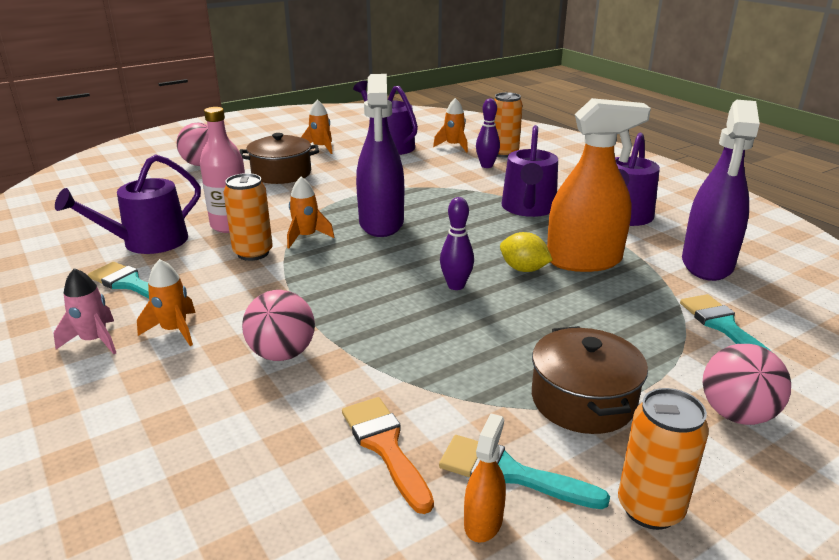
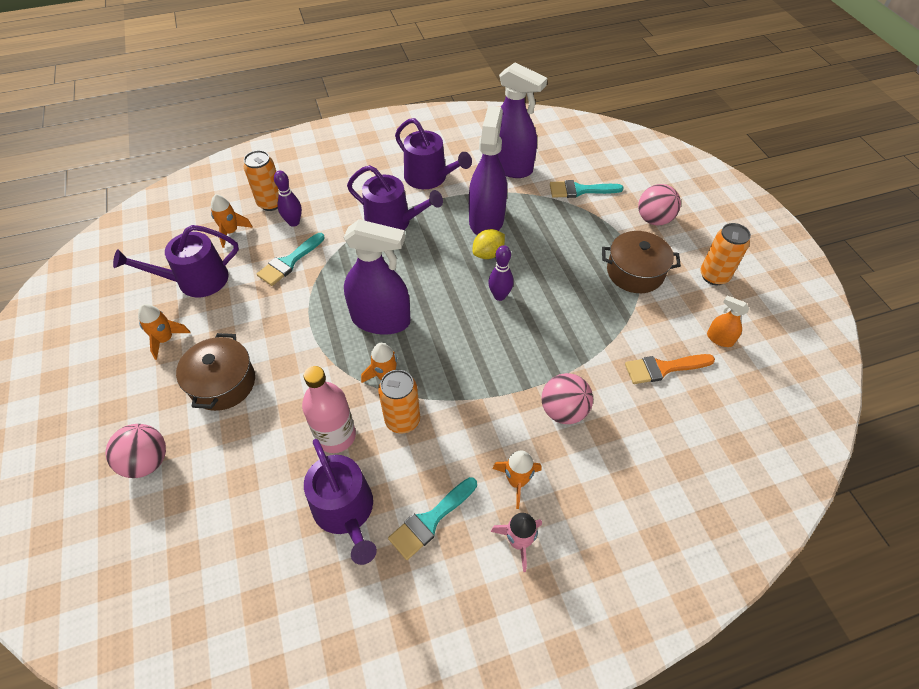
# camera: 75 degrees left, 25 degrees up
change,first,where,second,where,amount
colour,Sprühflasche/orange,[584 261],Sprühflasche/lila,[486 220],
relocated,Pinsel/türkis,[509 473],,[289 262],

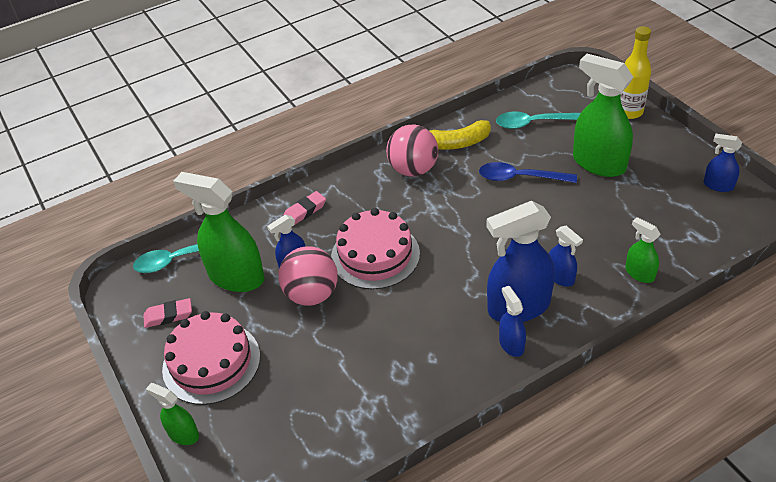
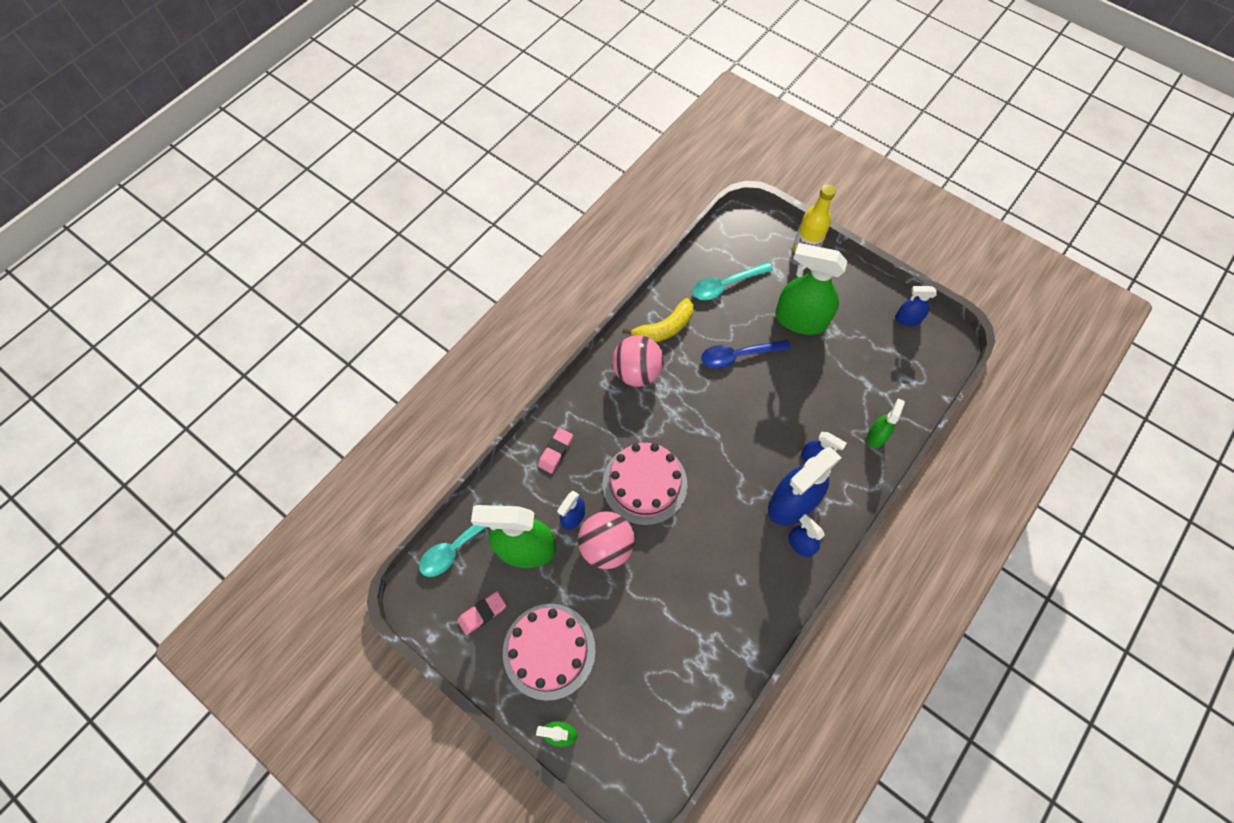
# camera: 25 degrees left, 20 degrees up
change,first,where,second,where,amount
spun,Sprühflasche/grün,[639 273],,[876 436],90 degrees clockwise

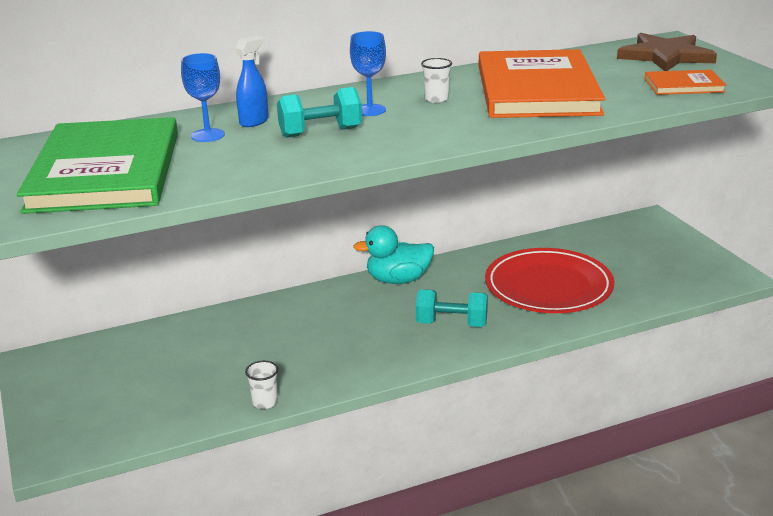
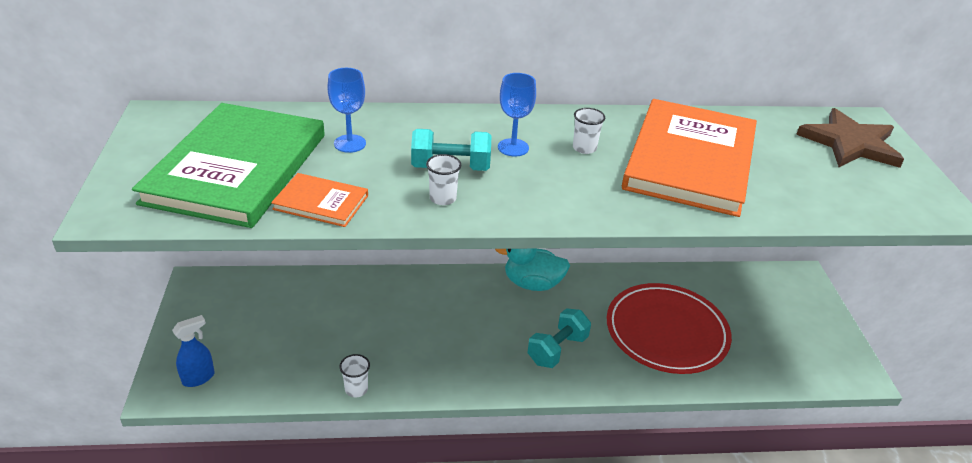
# camera: 15 degrees right, 10 degrees up
change,first,where,second,where,amount
relocated,Sprühflasche/blau,[254 121],,[199 378],
relocated,Buch/orange,[684 85],,[321 202],
spun,Hantel/türkis,[451 324],,[557 349],75 degrees counterclockwise
appeared,,,Becher/weiß,[443 198],

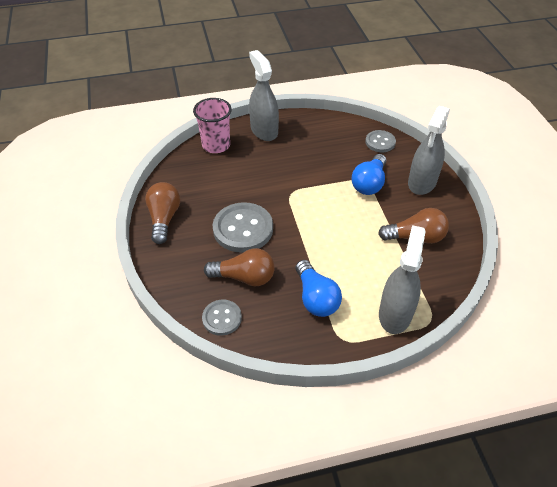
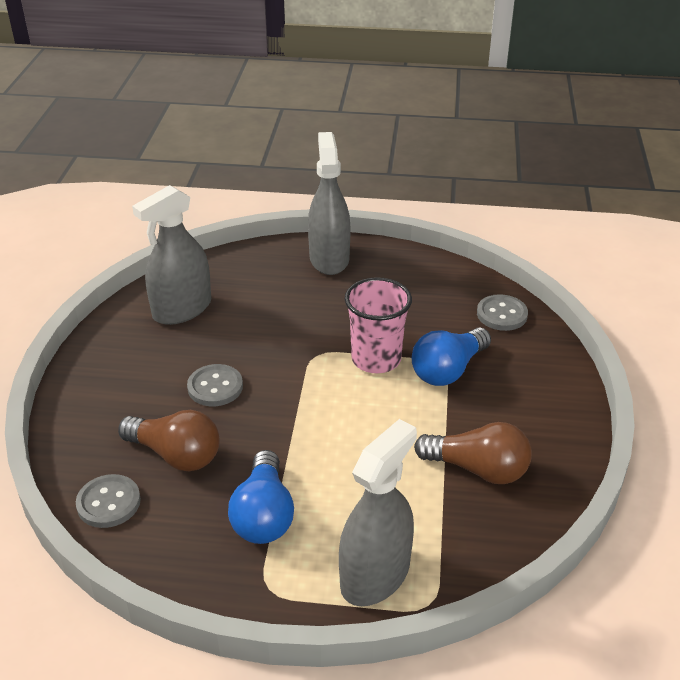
# camera: 20 degrees right, 10 degrees down
change,first,where,second,where,amount
relocated,Becher/rosa,[216 145],,[376 359],
relocated,Sprühflasche/grau,[422 182],,[182 309],
missing,Glühbirne/braun,[164 219],,,
size,Knopf/grau,[243 229],,[215 387],x0.57

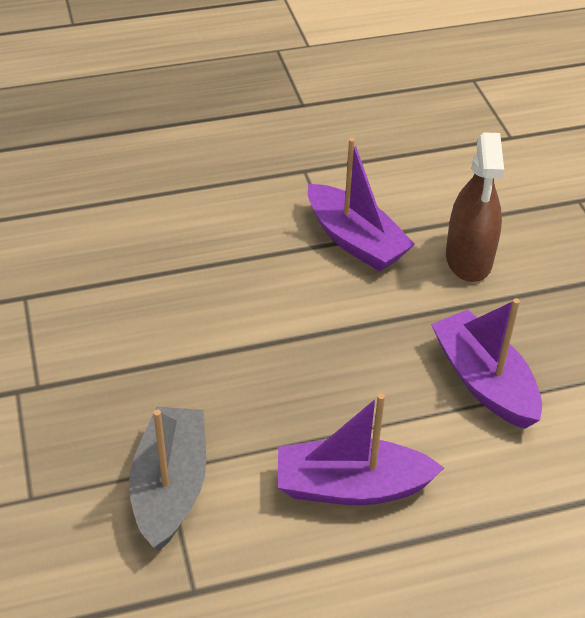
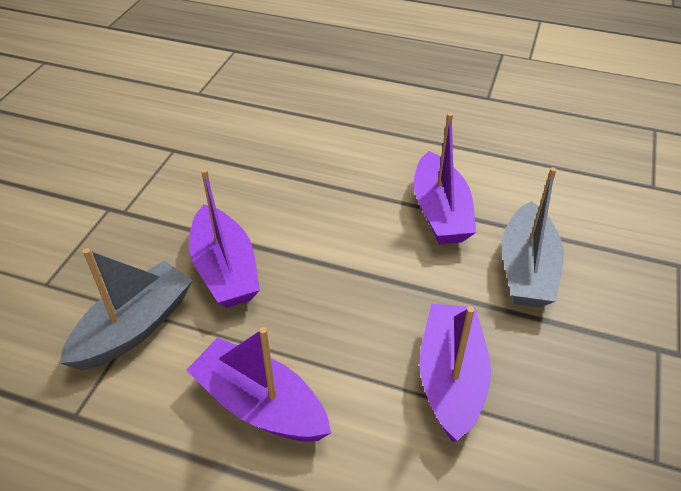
# camera: 35 degrees right, 0 degrees up
change,first,where,second,where,amount
exchanged,Sprühflasche/braun,[468 259],Boot/grau,[526 269],
appeared,,,Boot/lila,[225 270],

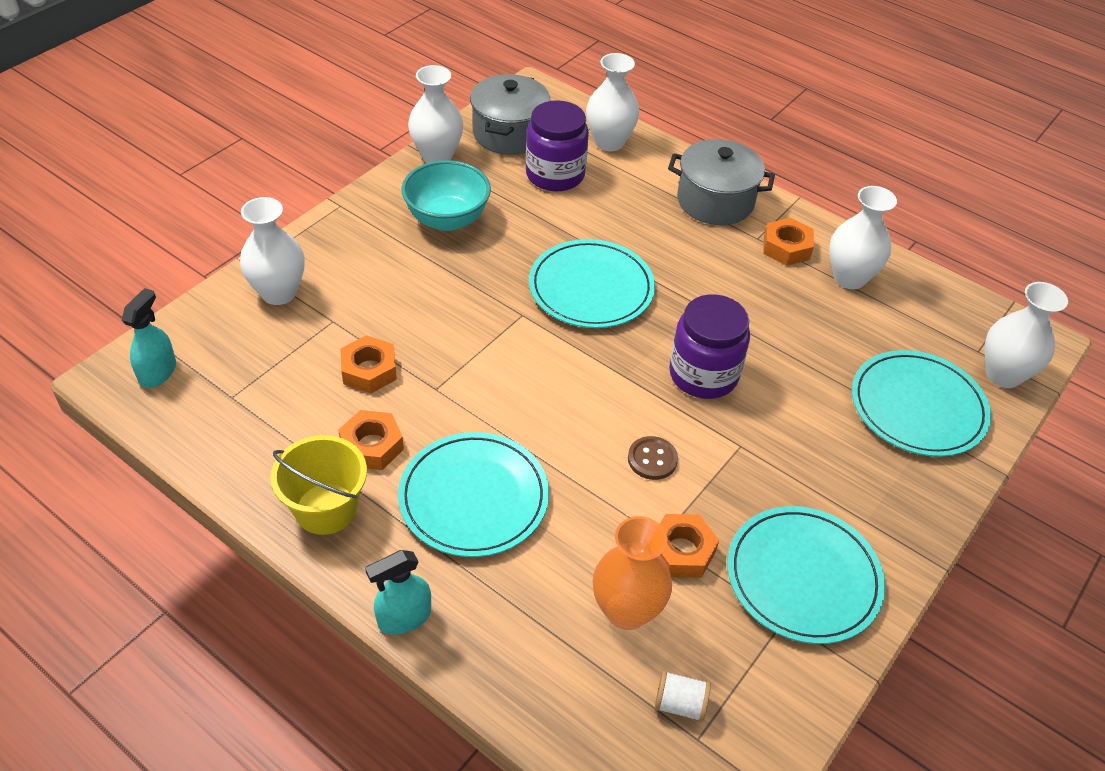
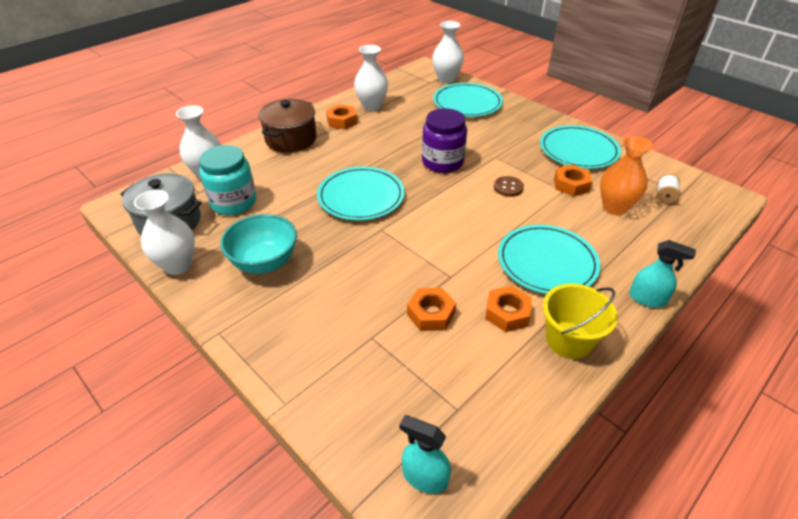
# camera: 80 degrees left, 5 degrees down
change,first,where,second,where,amount
colour,Einmachglas/lila,[555 175],Einmachglas/türkis,[233 202],
colour,Kochtopf/grau,[715 201],Kochtopf/braun,[291 139],
missing,Vase/weiß,[279 293],,,
spun,Sprühflasche/türkis,[404 617],,[647 299],45 degrees counterclockwise

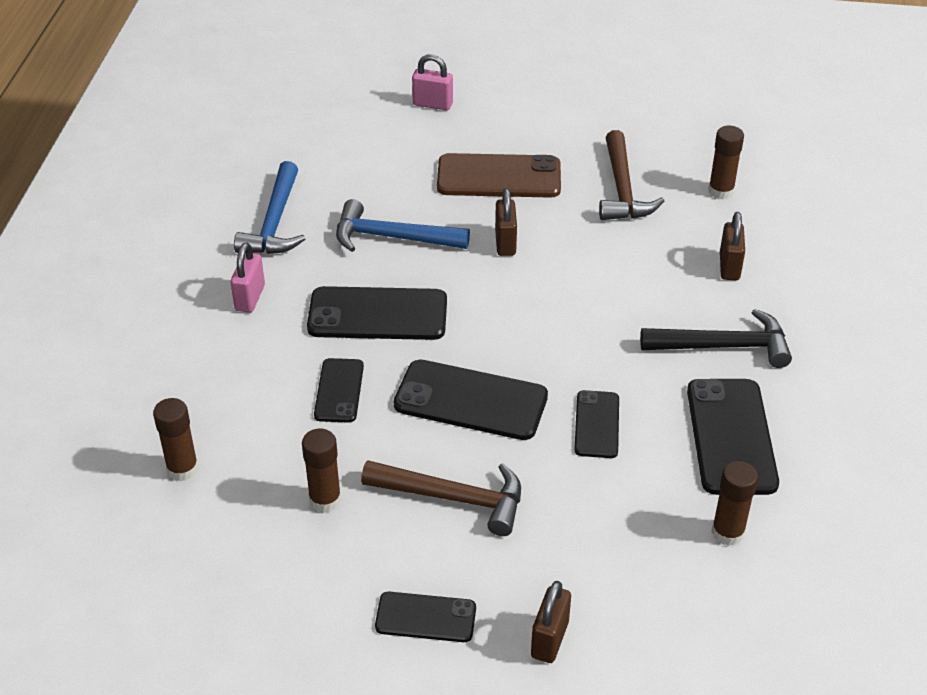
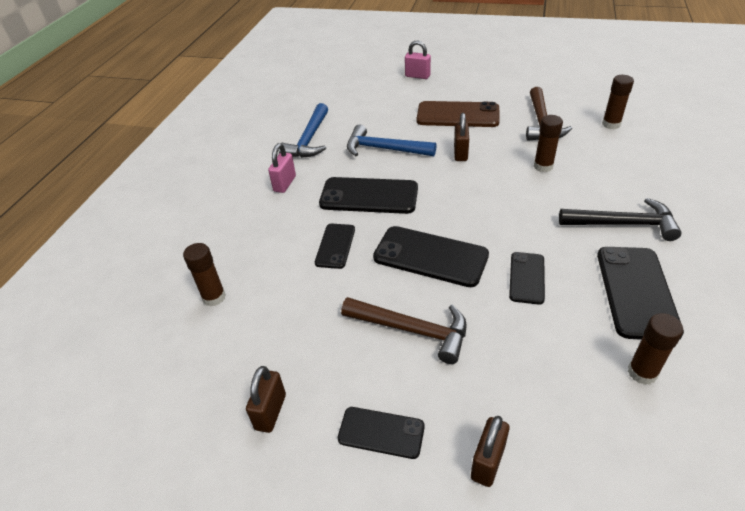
# camera: 10 degrees right, 0 degrees up
change,first,where,second,where,amount
relocated,Vorhängeschloss/braun,[729 267],,[270 412],
relocated,Klebestift/braun,[325 500],,[543 166],

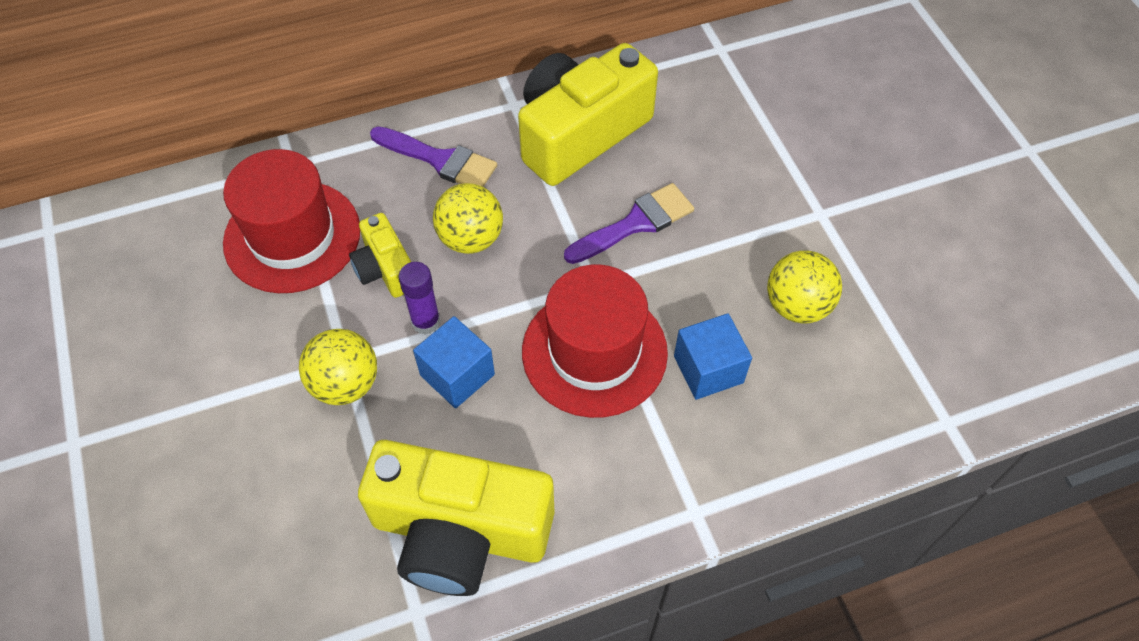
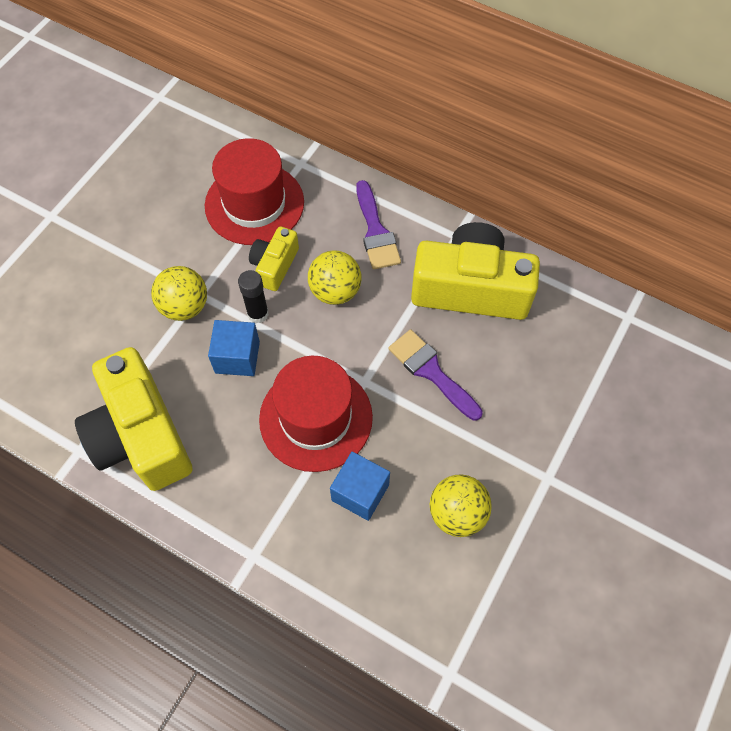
# camera: 50 degrees right, 5 degrees up
change,first,where,second,where,amount
spun,Pinsel/lila,[635 223],,[431 371],150 degrees counterclockwise
colour,Klebestift/lila,[426 322],Klebestift/schwarz,[258 314],

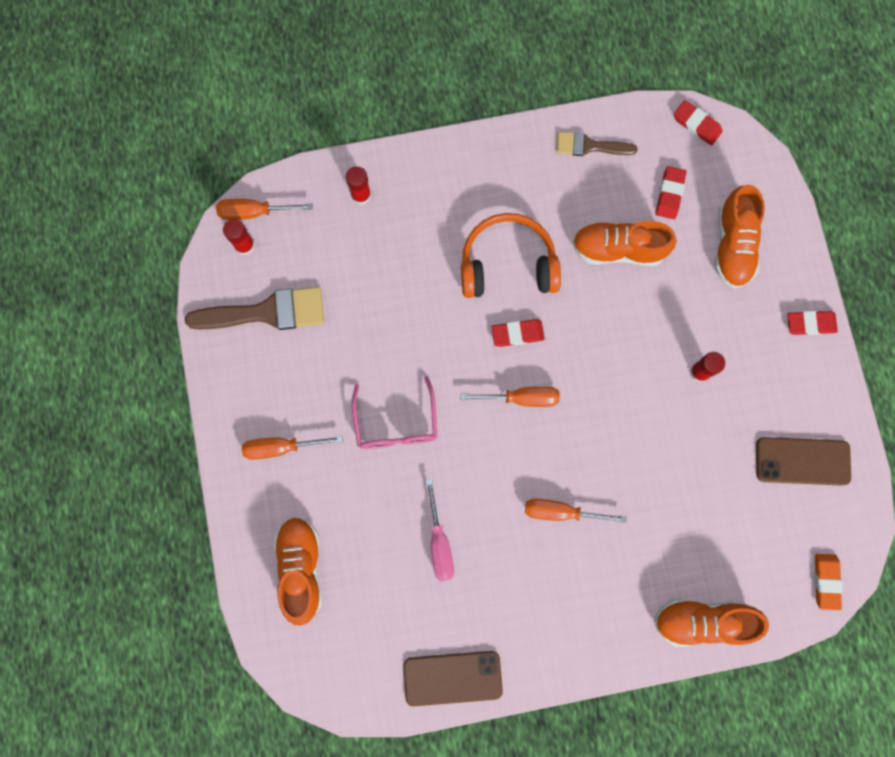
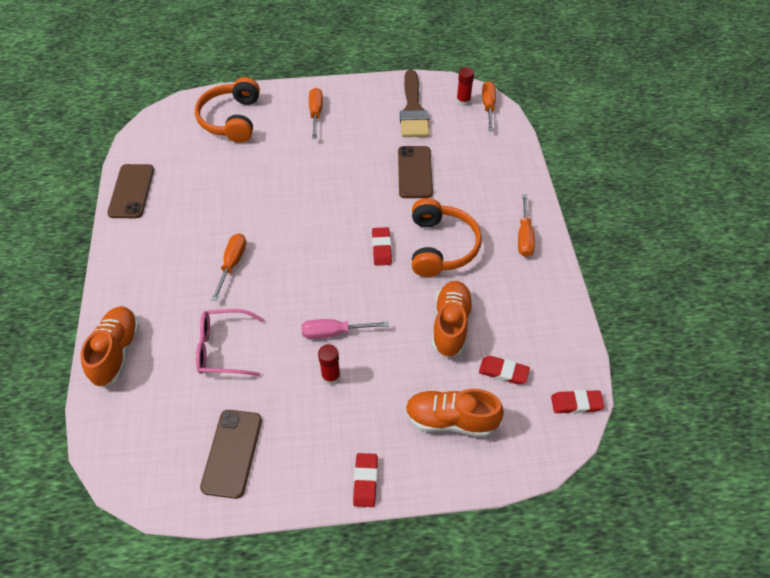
# camera: 95 degrees right, 25 degrees down
change,first,where,second,where,amount
spun,Radiergummi/rot,[696 124],,[576 403],45 degrees clockwise
missing,Pinsel/braun,[589 146],,,
missing,Klebestift/rot,[361 195],,,
relocated,Brille/rosa,[396 423],,[224 348],
relocated,Schraubenzieher/orange,[521 398],,[524 236],
relocated,Schraubenzieher/rosa,[439 542],,[334 332],
exchanged,Schuh/orange,[301 568],Kopfhörer/orange,[231 119],
missing,Radiergummi/orange,[826 581],,,
appeared,,,Handy/braun,[415 172],

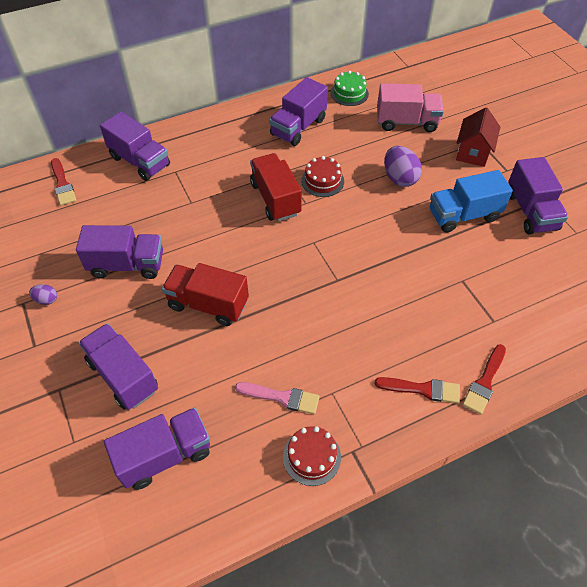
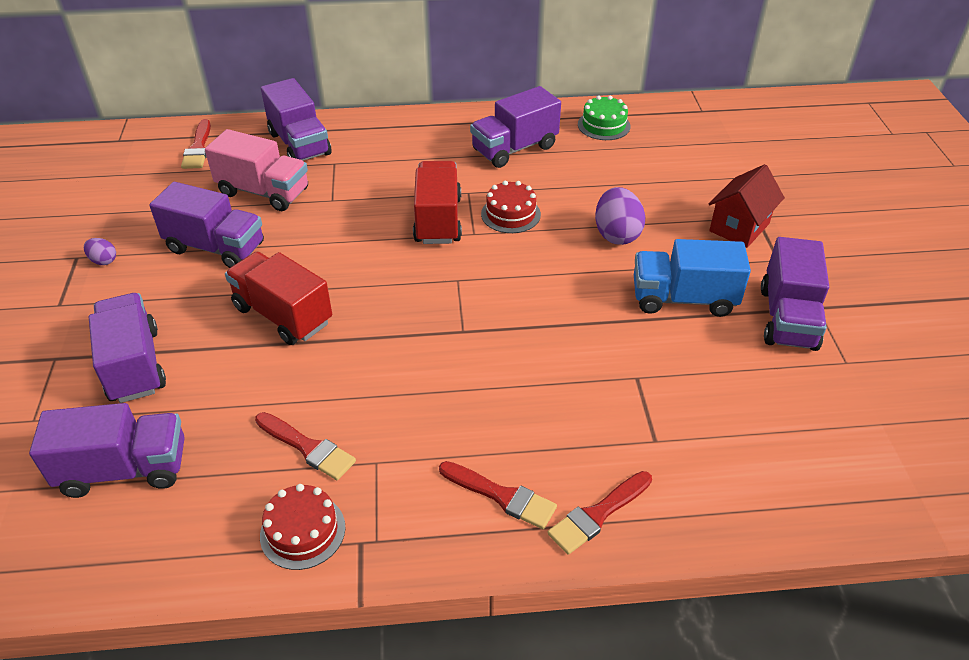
# camera: 20 degrees right, 10 degrees down
change,first,where,second,where,amount
relocated,Lastwagen/rosa,[406 122],,[264 192],
colour,Pinsel/rosa,[282 397],Pinsel/rot,[308 447],

